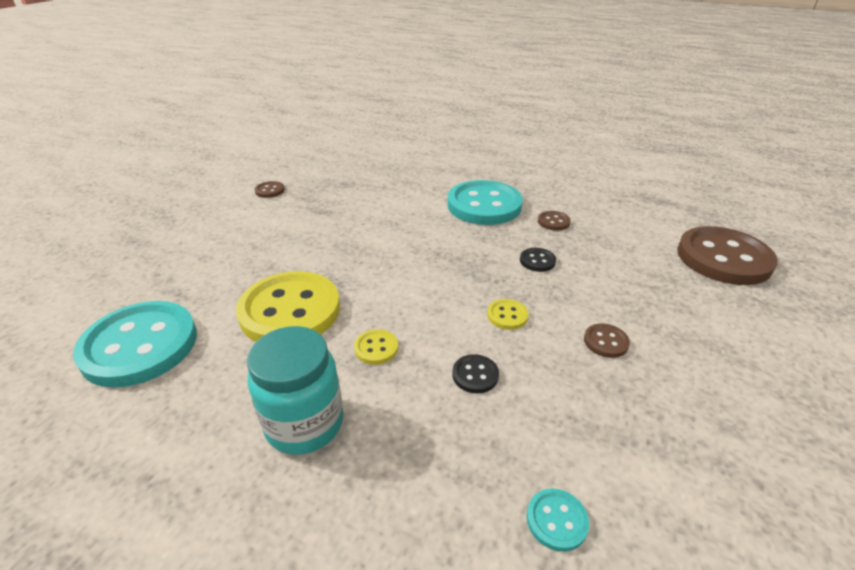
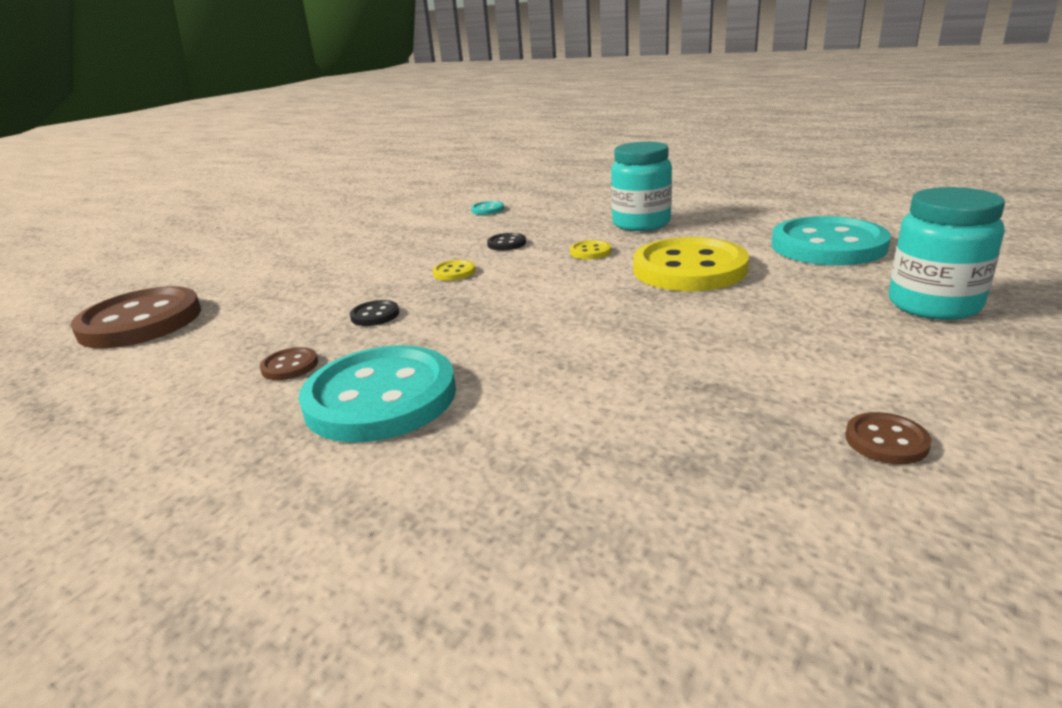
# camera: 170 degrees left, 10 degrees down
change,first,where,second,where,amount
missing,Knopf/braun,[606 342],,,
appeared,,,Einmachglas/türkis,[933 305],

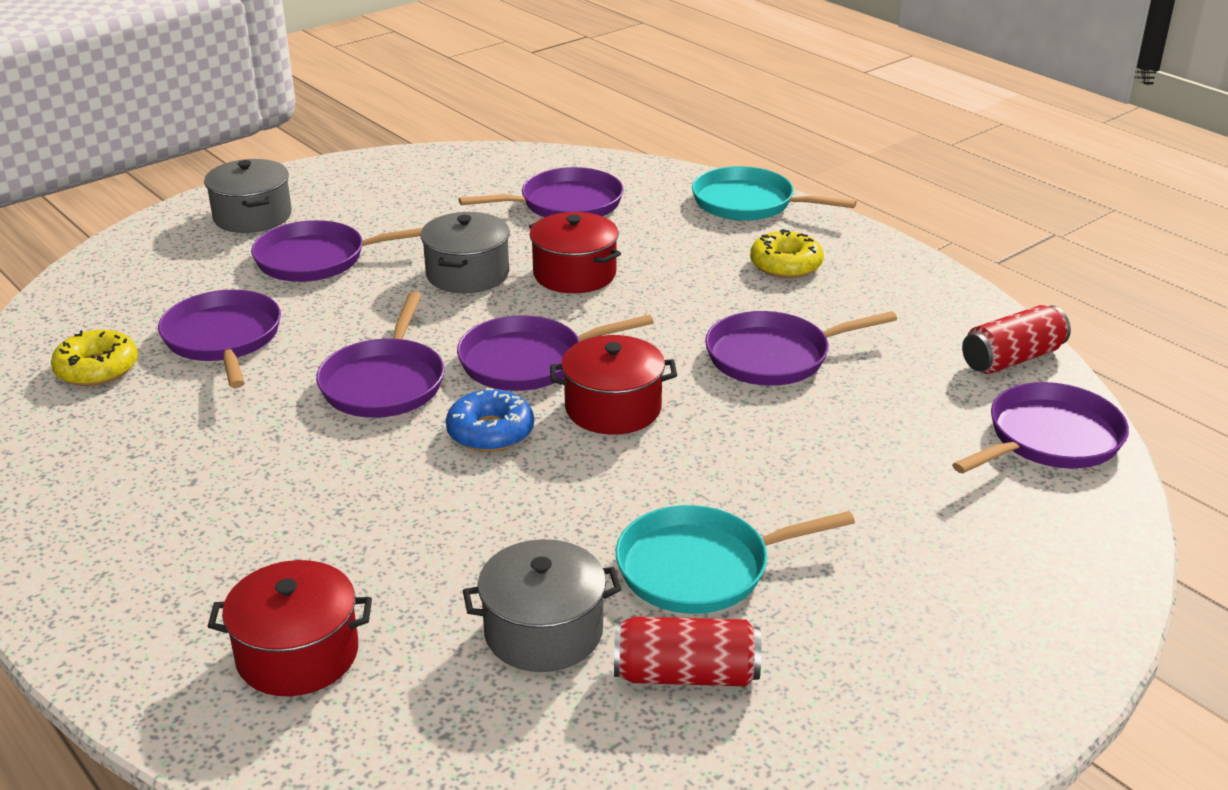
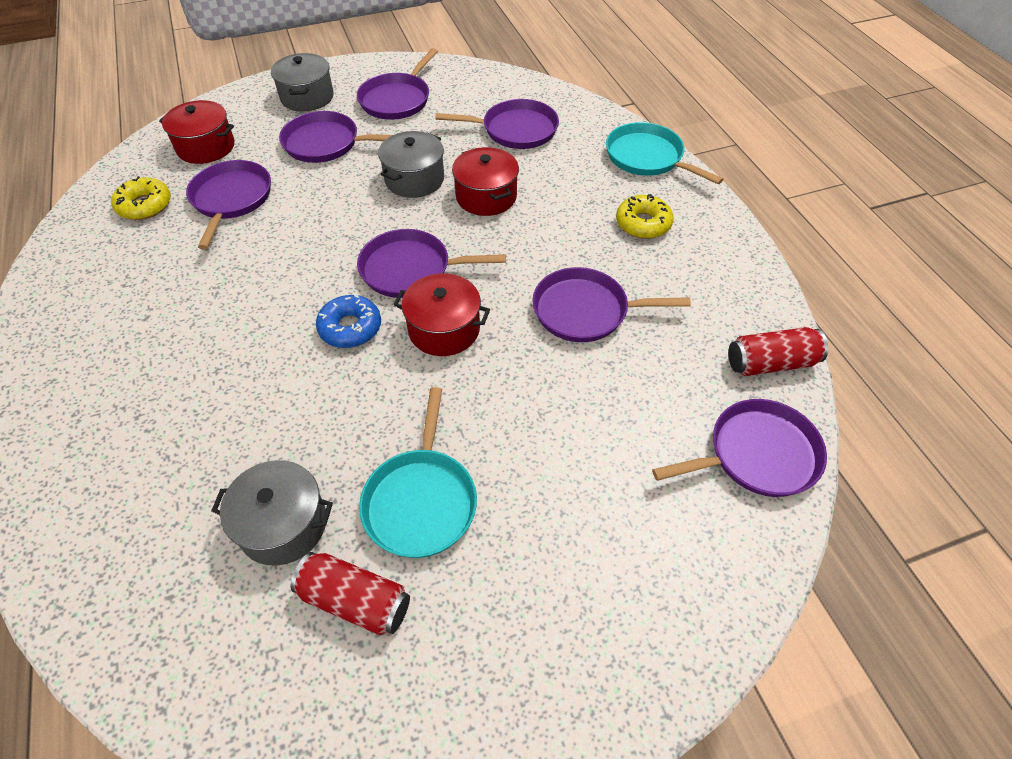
# camera: 20 degrees right, 20 degrees up
change,first,where,second,where,amount
relocated,Pfanne/lila,[384 383],,[397 100],
spun,Pfanne/türkis,[700 568],,[421 501],90 degrees counterclockwise
relocated,Kochtopf/rot,[297 654],,[206 147],

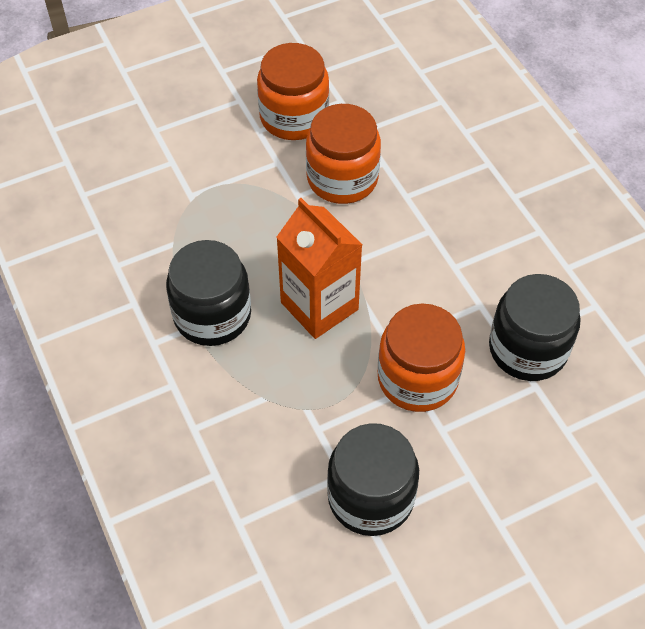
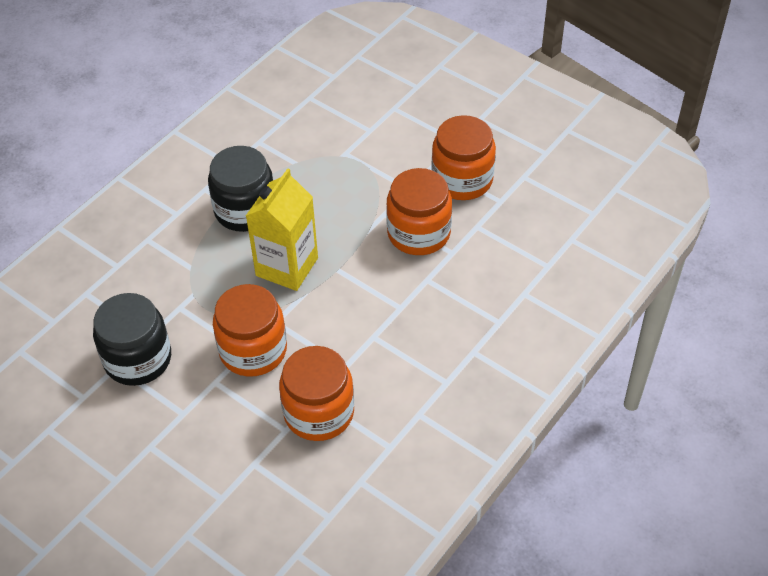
# camera: 65 degrees right, 5 degrees down
change,first,where,second,where,amount
colour,Getränkekarton/orange,[319 306],Getränkekarton/gelb,[287 267],
colour,Einmachglas/schwarz,[527 349],Einmachglas/orange,[319 412],

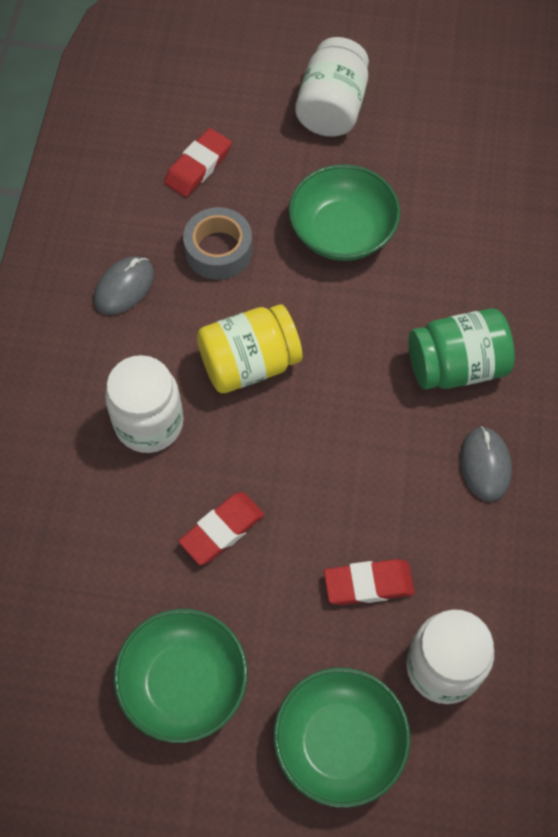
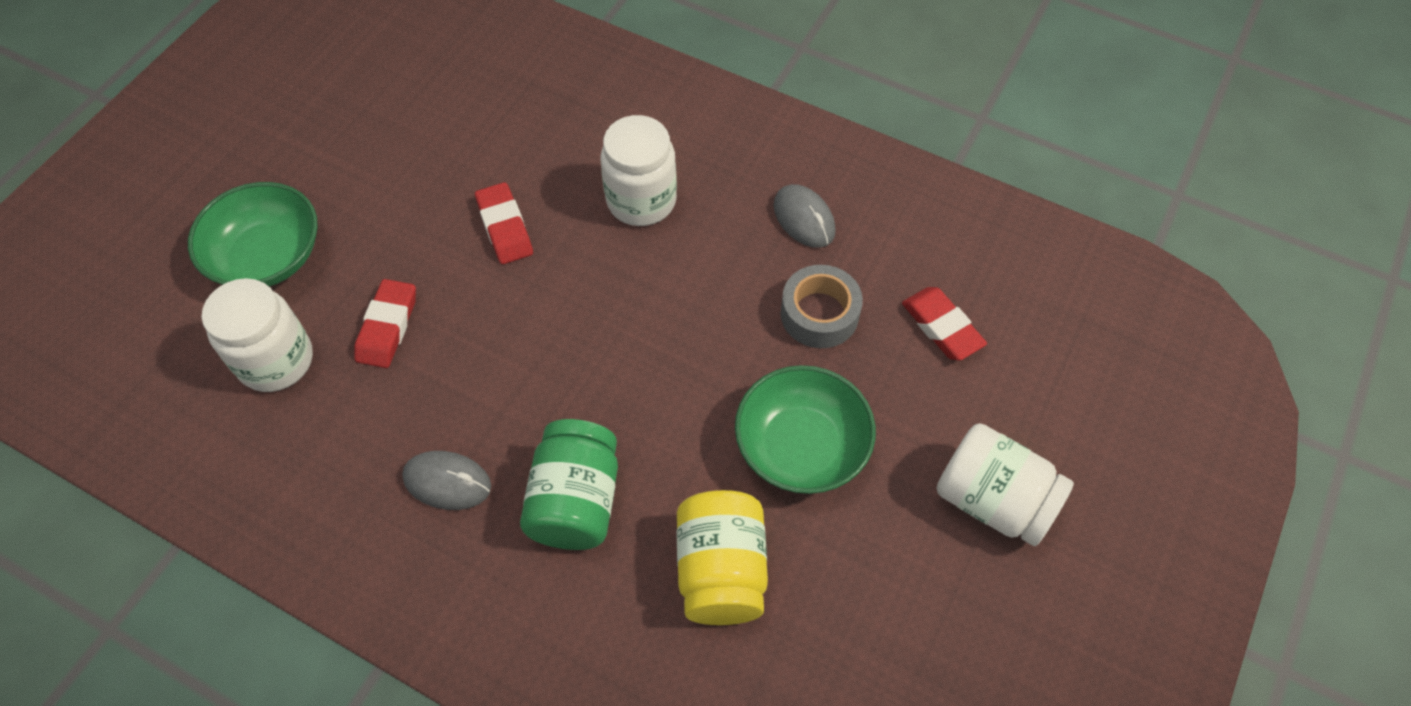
# camera: 110 degrees right, 5 degrees down
change,first,where,second,where,amount
relocated,Einmachglas/gelb,[249 363],,[721 570],
missing,Schüssel/grün,[184 683],,,

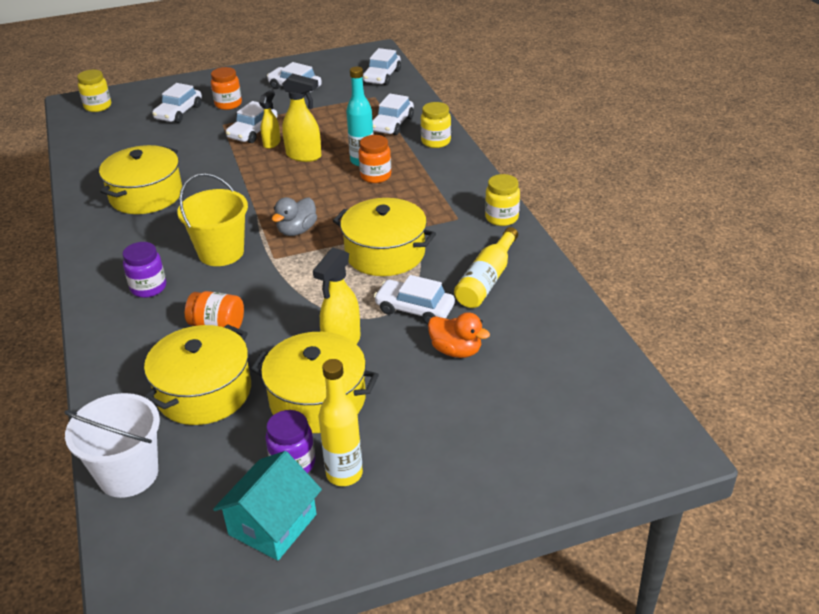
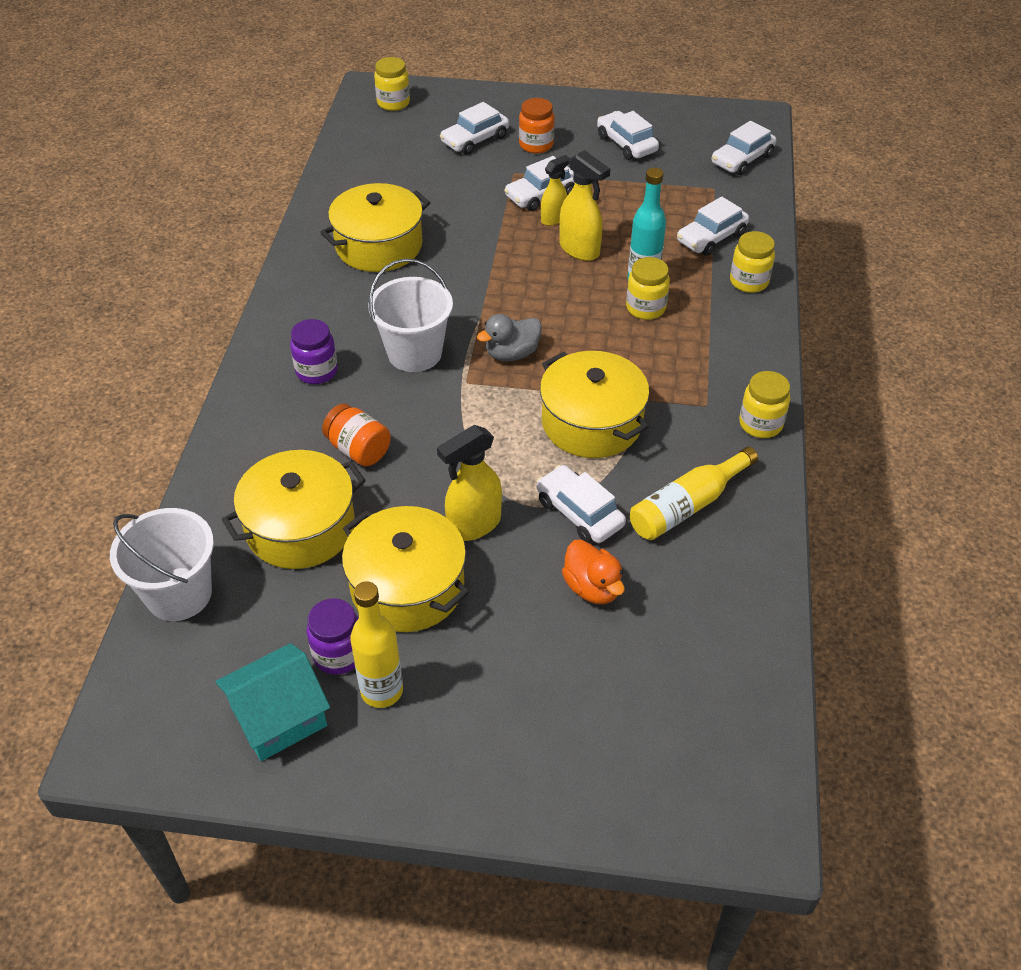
# camera: 25 degrees right, 10 degrees up
change,first,where,second,where,amount
colour,Einmachglas/orange,[375 176],Einmachglas/gelb,[645 308],
colour,Eimer/gelb,[221 252],Eimer/weiß,[414 353],

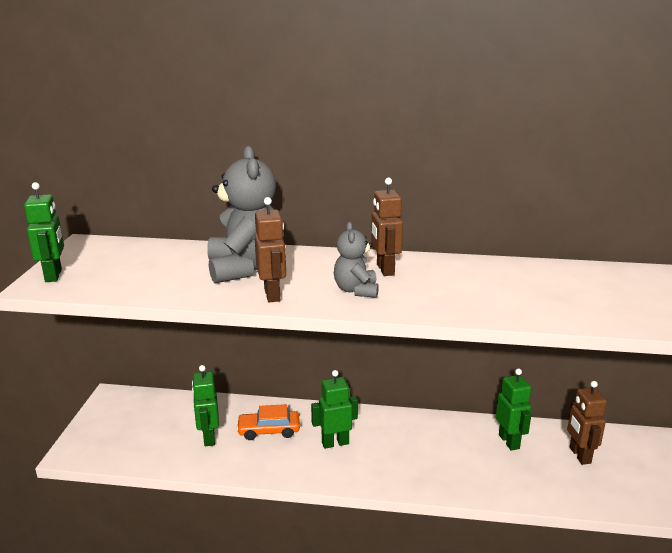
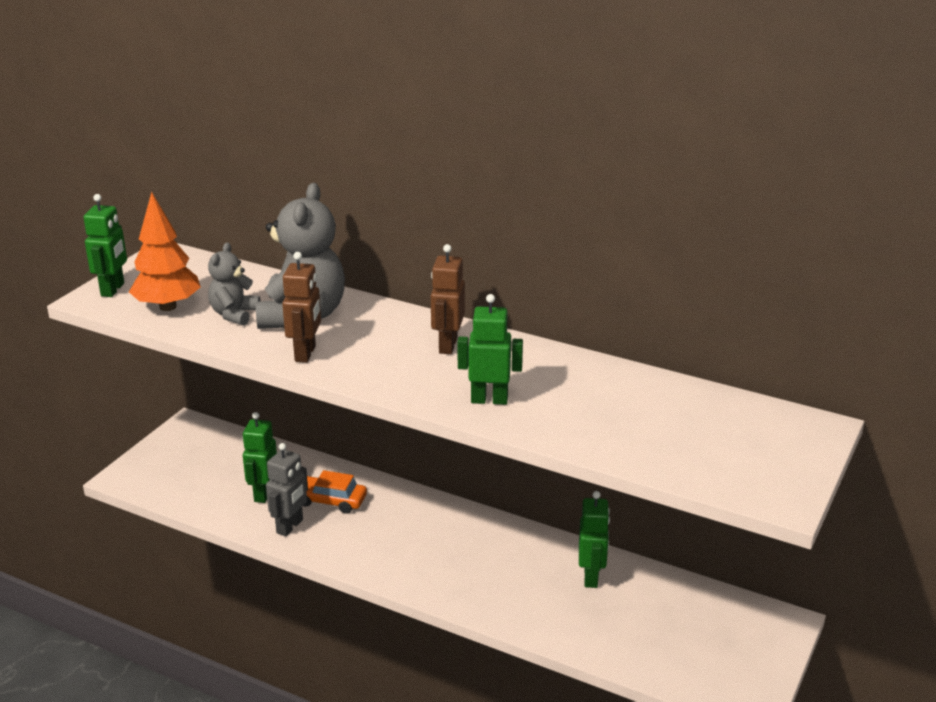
# camera: 20 degrees right, 5 degrees up
change,first,where,second,where,amount
relocated,Teddybär/grau,[356 290],,[234 314],
relocated,Roboter/grün,[335 443],,[489 400],
missing,Roboter/braun,[579 455],,,
appeared,,,Baum/orange,[167 307],
appeared,,,Roboter/grau,[290 526],

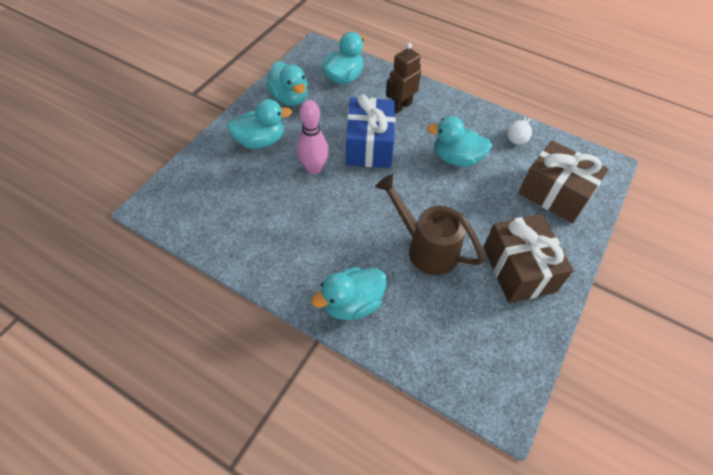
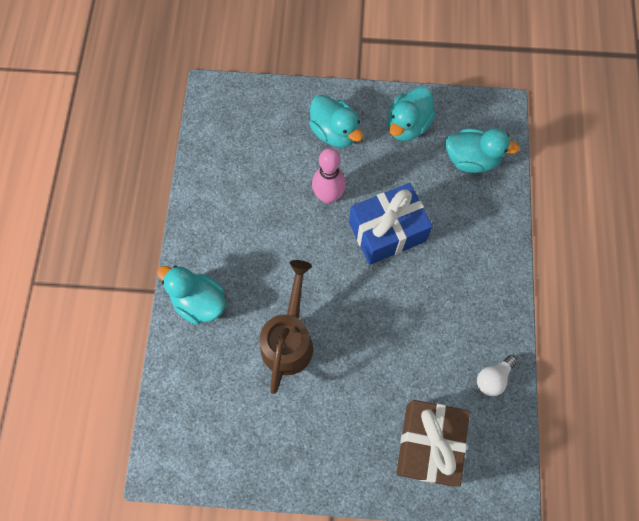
# camera: 65 degrees right, 15 degrees up
change,first,where,second,where,amount
missing,Roboter/braun,[401 106],,,
missing,Ente/türkis,[456 158],,,
spun,Glühbirne/weiß,[518 137],,[493 378],45 degrees counterclockwise
missing,Geschenk/braun,[518 269],,,

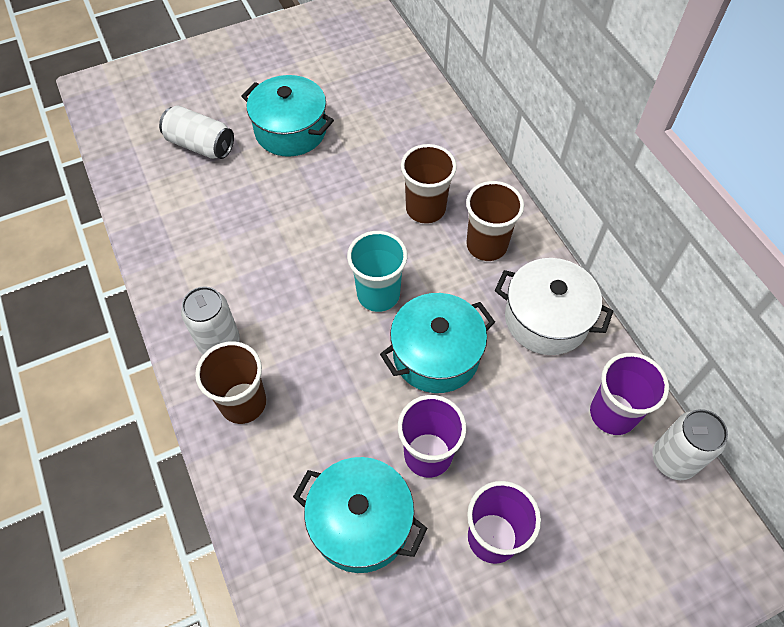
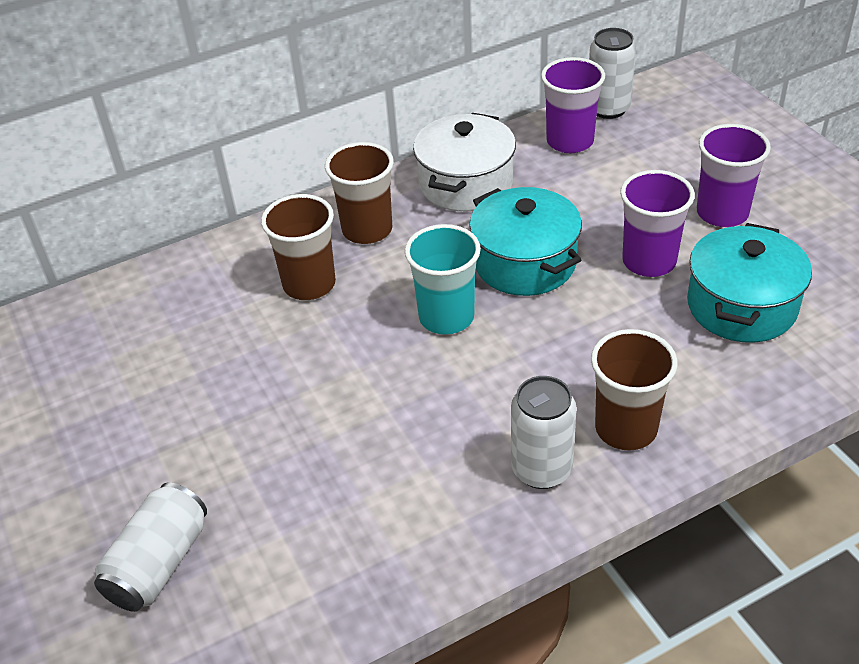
# camera: 90 degrees left, 15 degrees down
change,first,where,second,where,amount
missing,Kochtopf/türkis,[290 130],,,

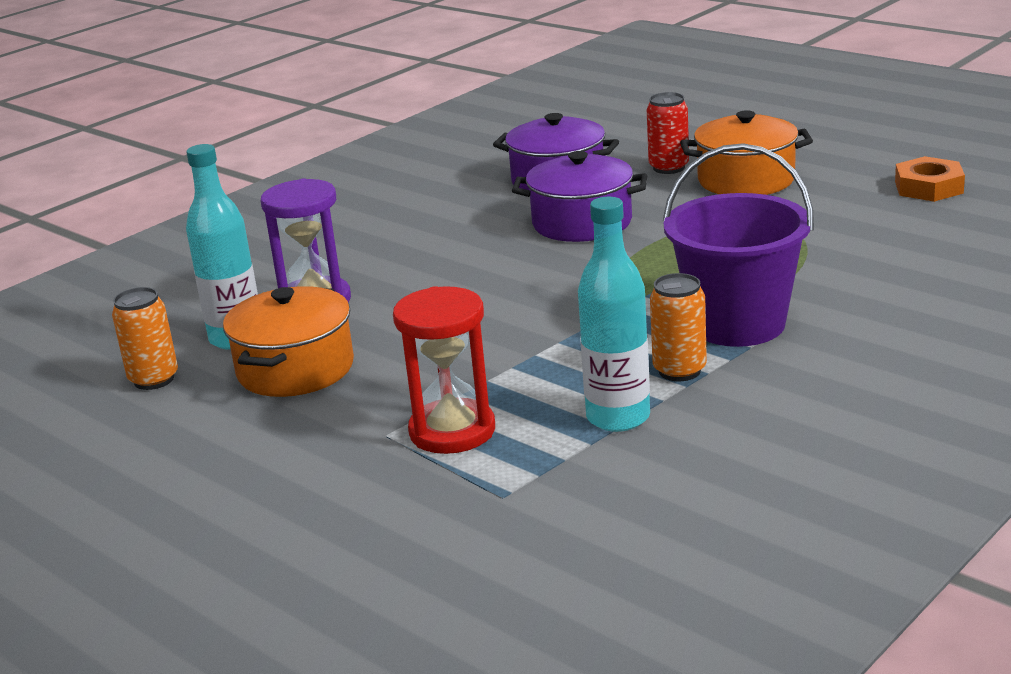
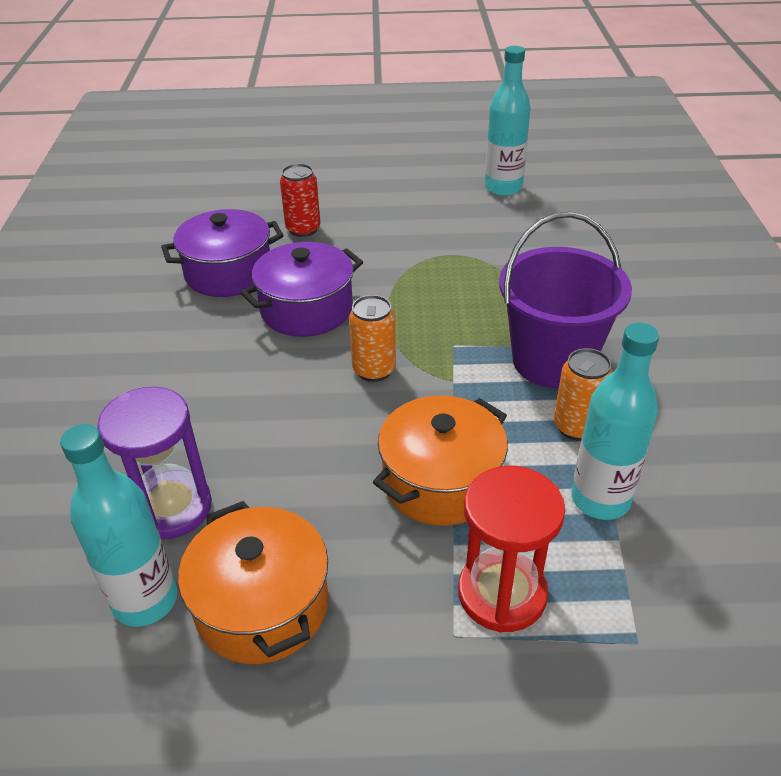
# camera: 45 degrees left, 15 degrees up
change,first,where,second,where,amount
relocated,Kochtopf/orange,[746 180],,[441 481],
exchanged,Sechskantmutter/orange,[928 187],Flasche/türkis,[503 188],
relocated,Dose/orange,[154 379],,[374 370],

